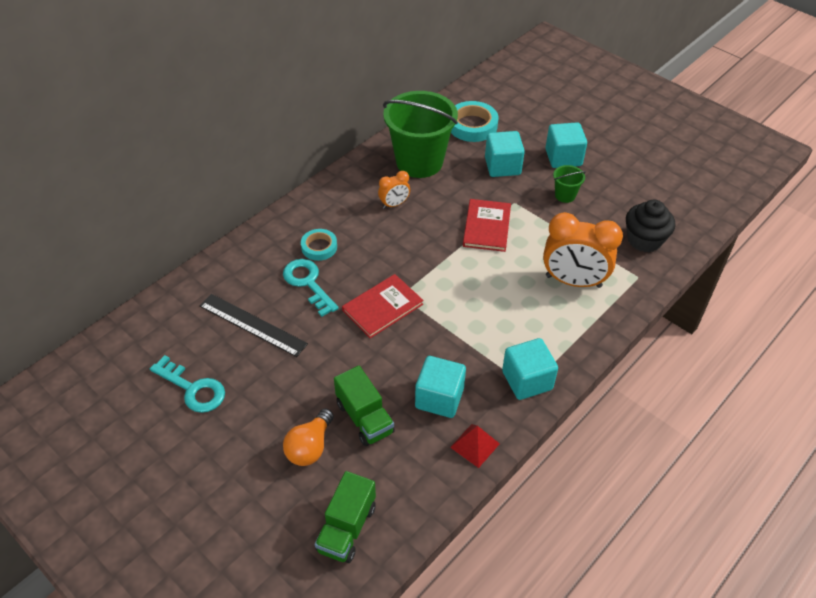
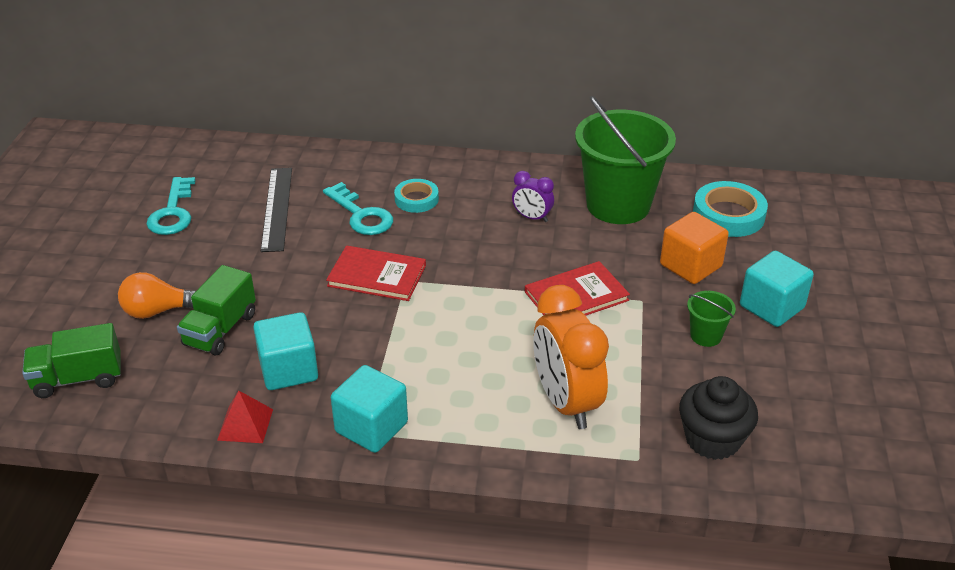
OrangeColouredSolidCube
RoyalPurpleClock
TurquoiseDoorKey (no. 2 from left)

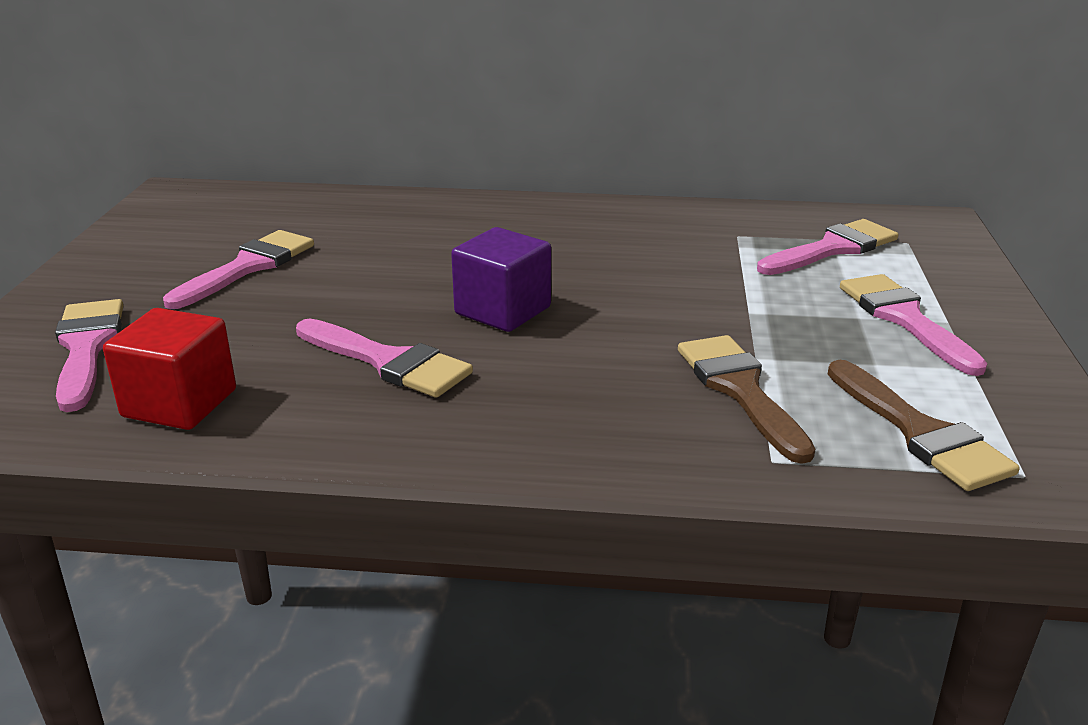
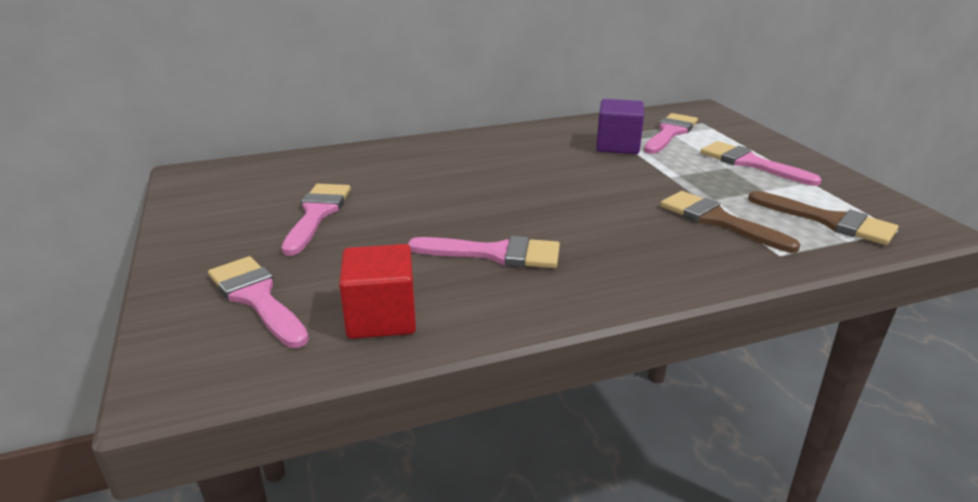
RoyalPurpleSolidCube

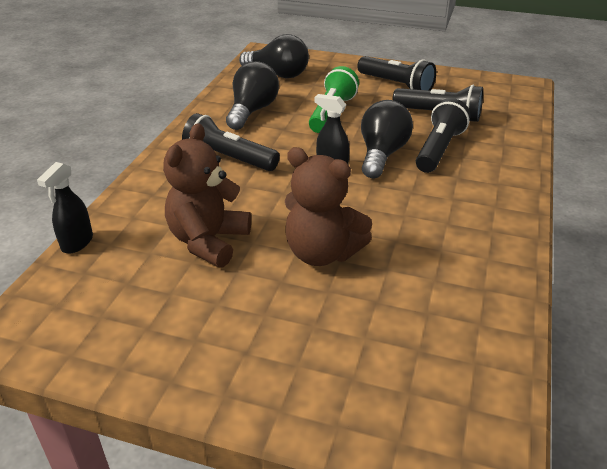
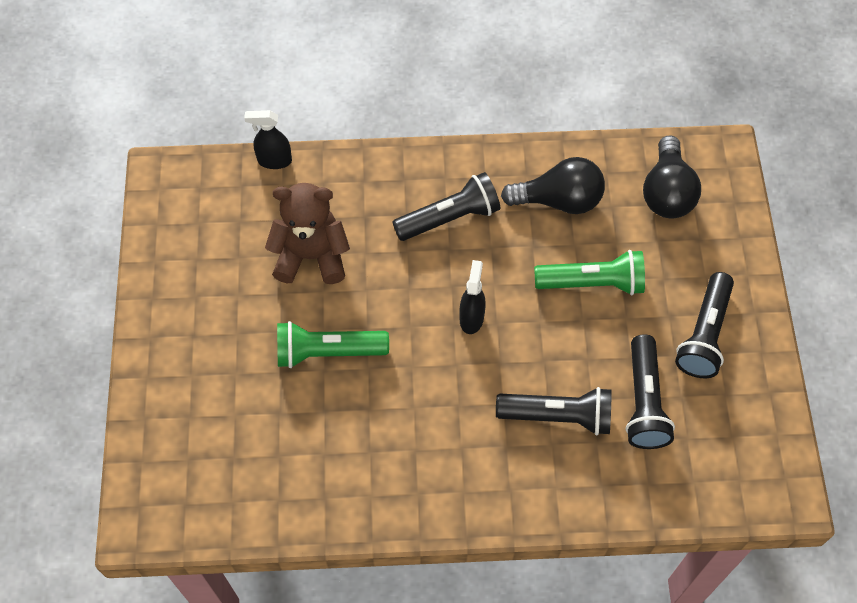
JetBlackLightBulb (no. 3 from left in the first image)
JetBlackTorch (no. 1 from left)
LeafGreenTorch (no. 1 from left)

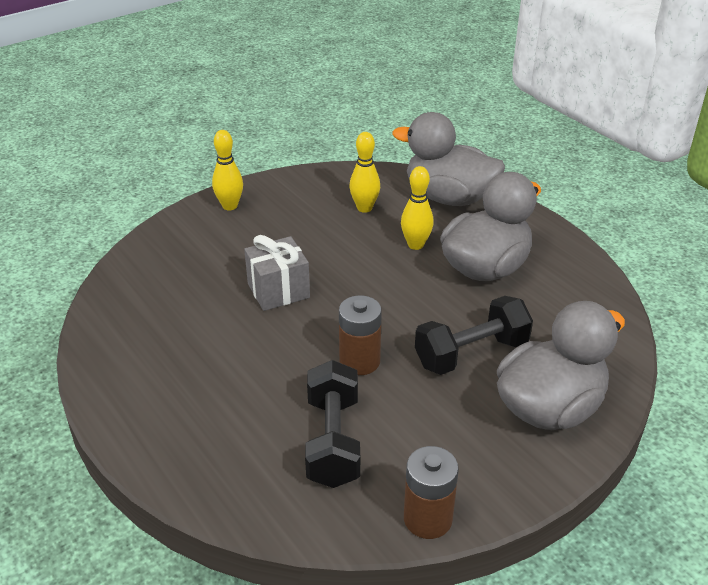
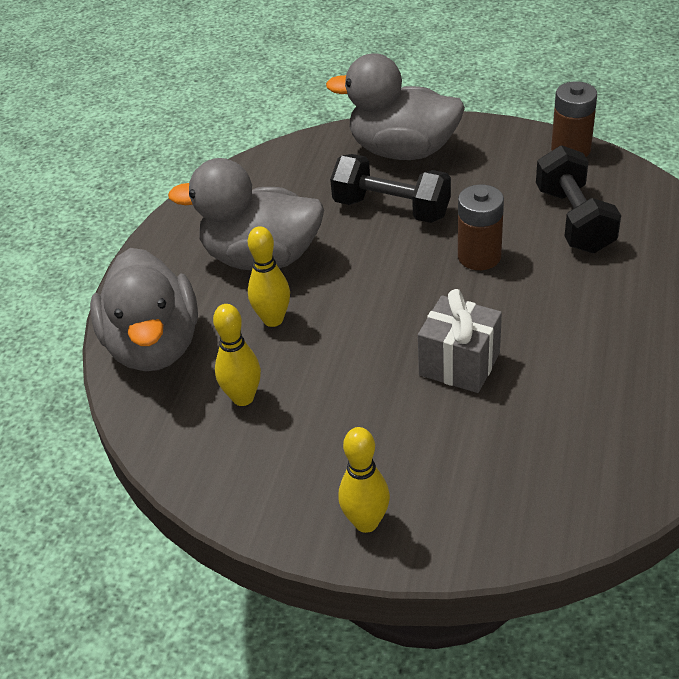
JetBlackDumbbell (no. 2 from left)

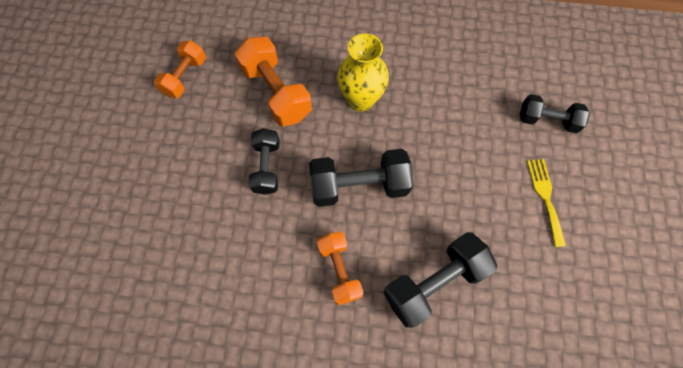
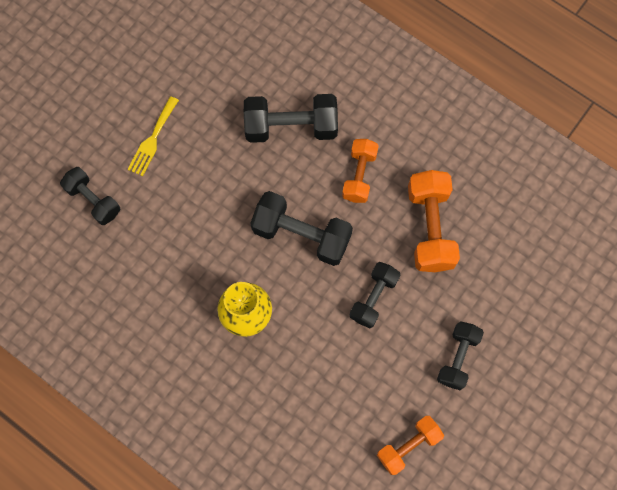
OrangeColouredDumbbell (no. 3 from left)
JetBlackDumbbell (no. 5 from left)

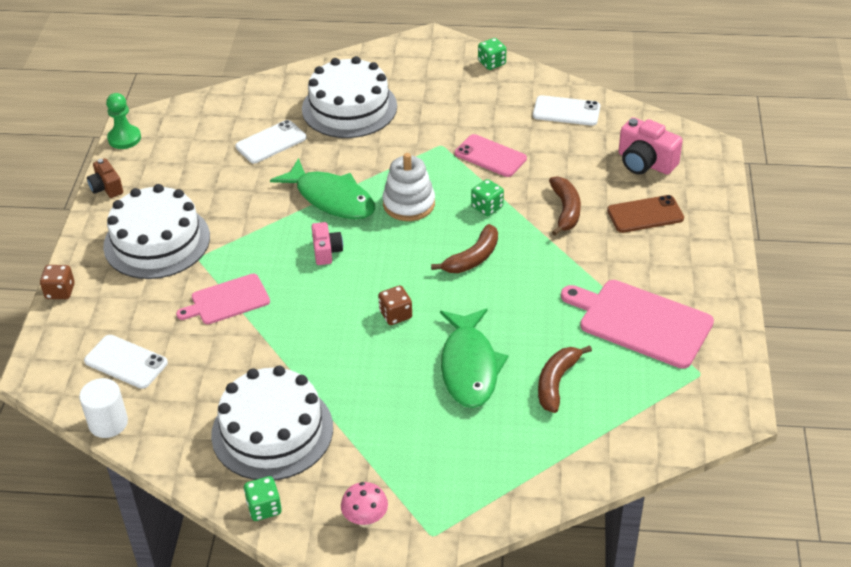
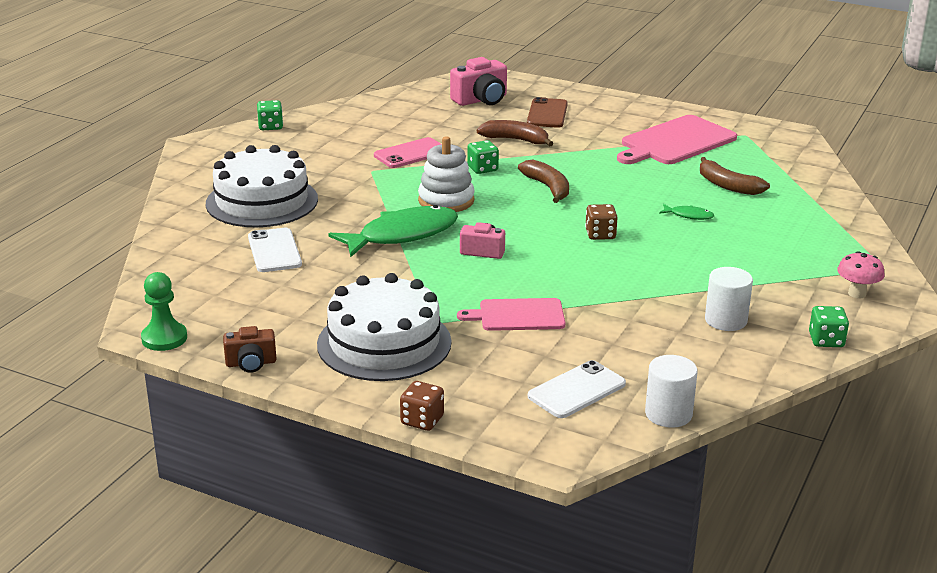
PureWhiteMobilePhone (no. 3 from left in the first image)
RosePinkCuttingBoard (no. 1 from left)
LeafGreenToyFish (no. 2 from left)
PureWhiteSolidCylinder (no. 2 from left)

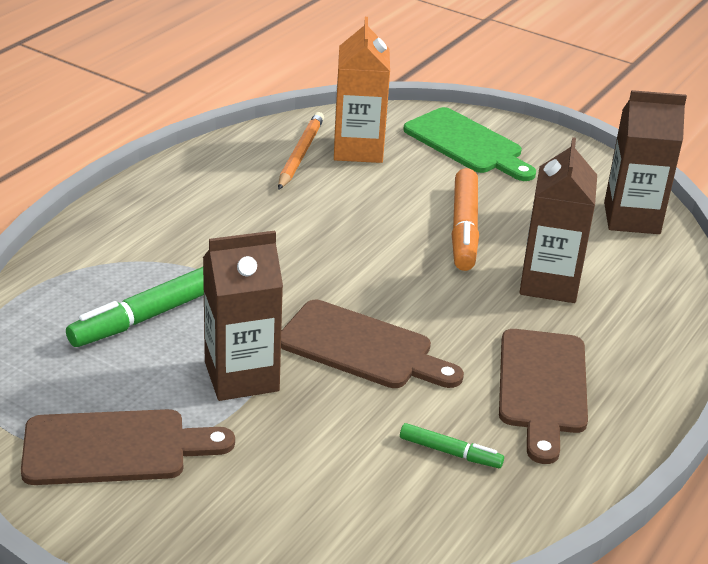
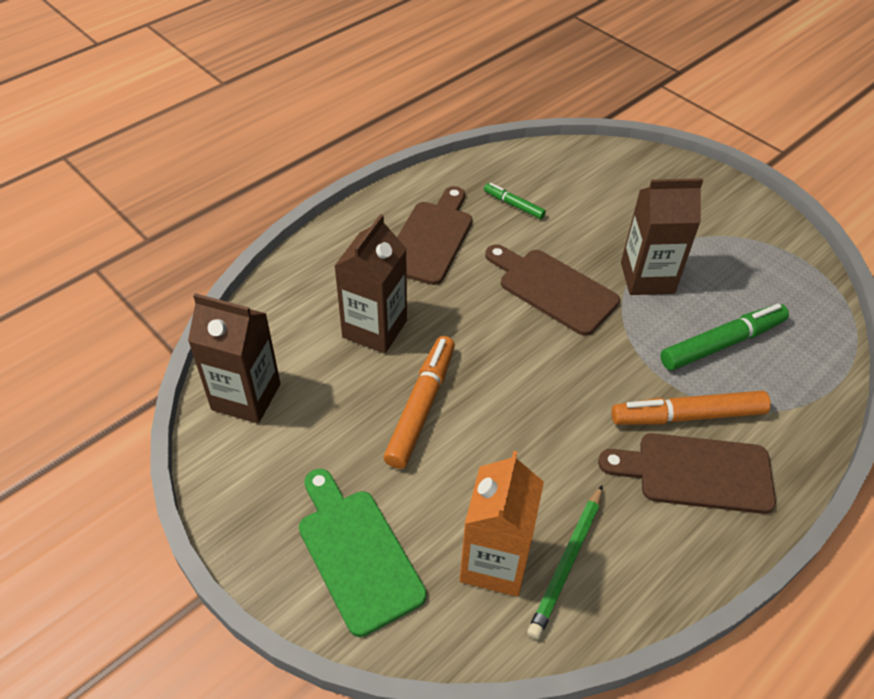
LeafGreenLeadPencil
BrownCuttingBoard (no. 3 from left)
OrangeColouredMarker (no. 2 from left)

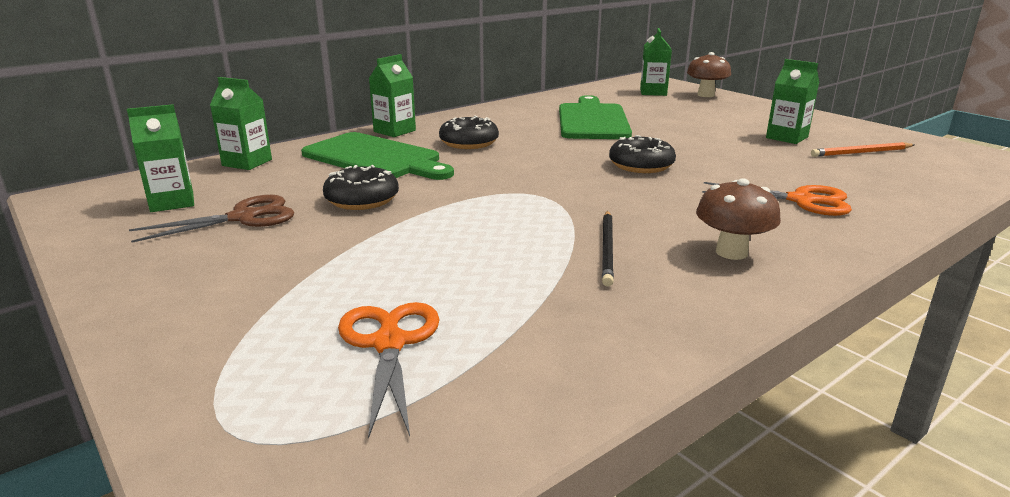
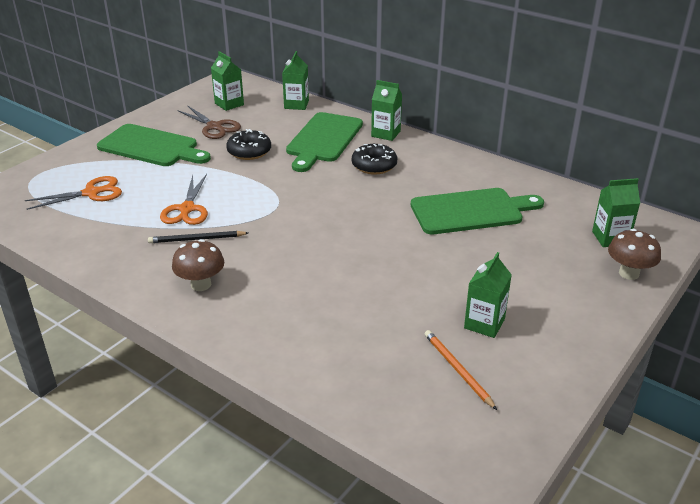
JetBlackDonut (no. 3 from left in the first image)
OrangeColouredPairOfScissors (no. 2 from left)
LeafGreenCuttingBoard (no. 1 from left)

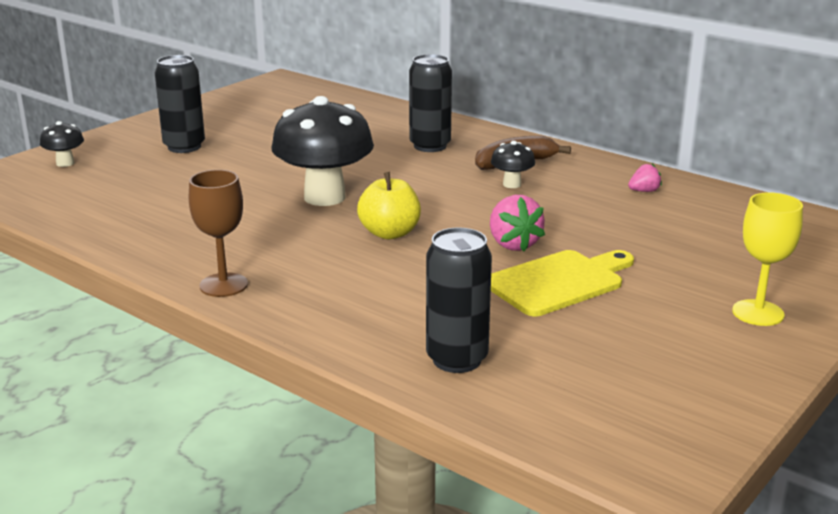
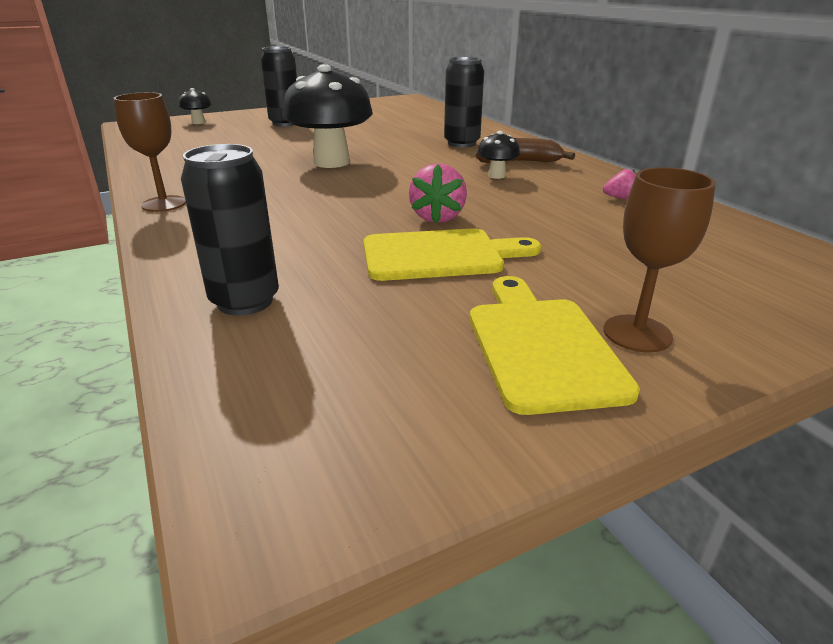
GoldenAppleFruit
BrownGoblet (no. 2 from left)
GoldenCuttingBoard (no. 2 from left)

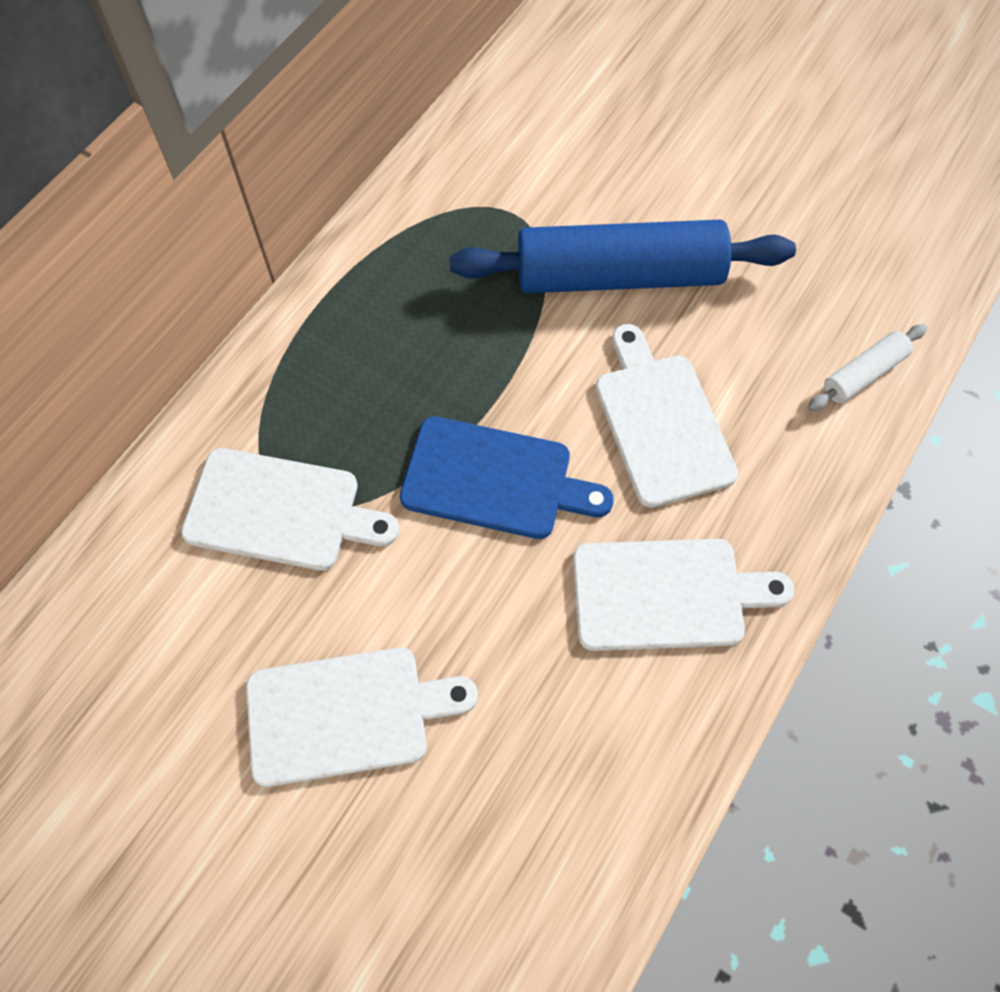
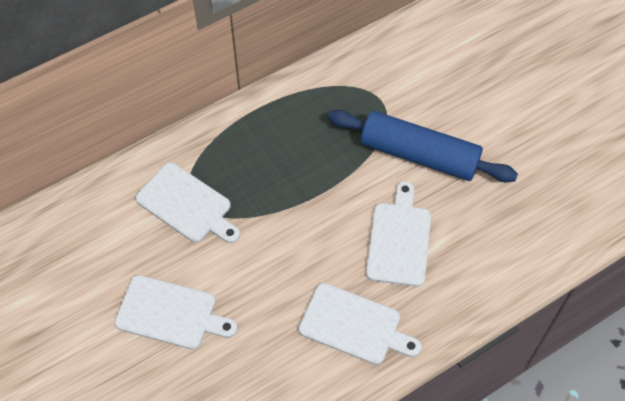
PureWhitePastryRoller
BlueCuttingBoard

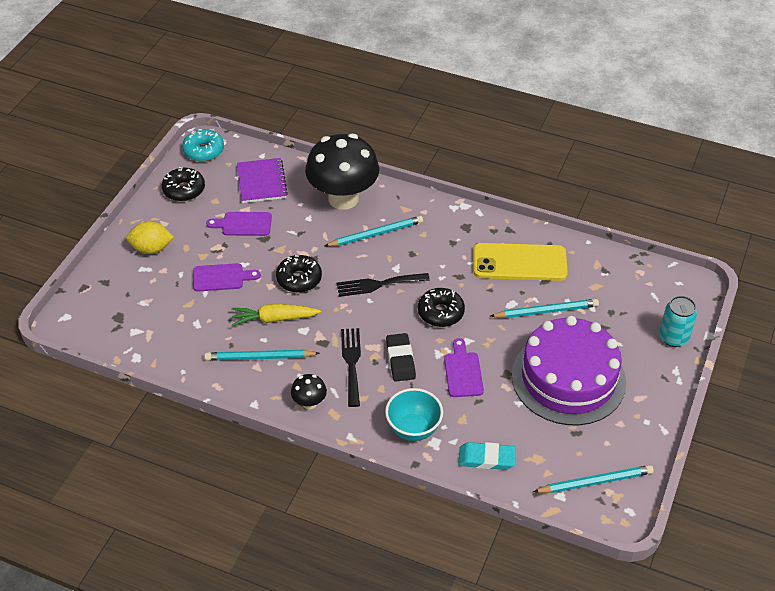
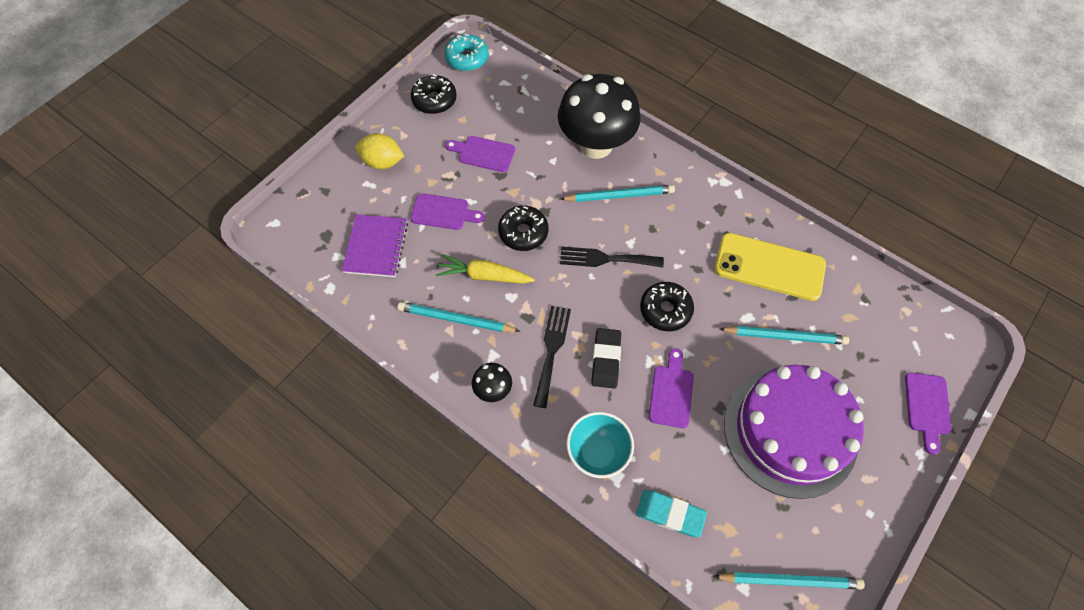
RoyalPurpleNotepad
RoyalPurpleCuttingBoard (no. 4 from left)

